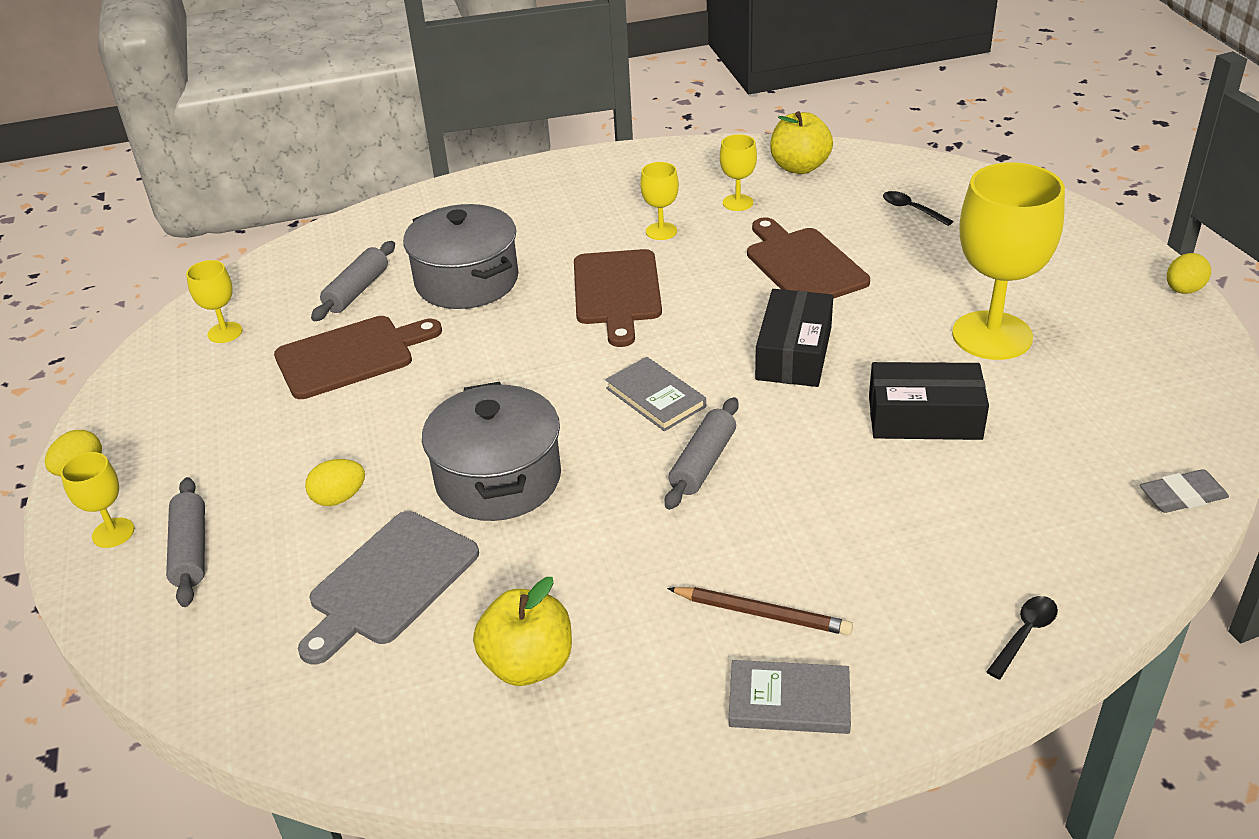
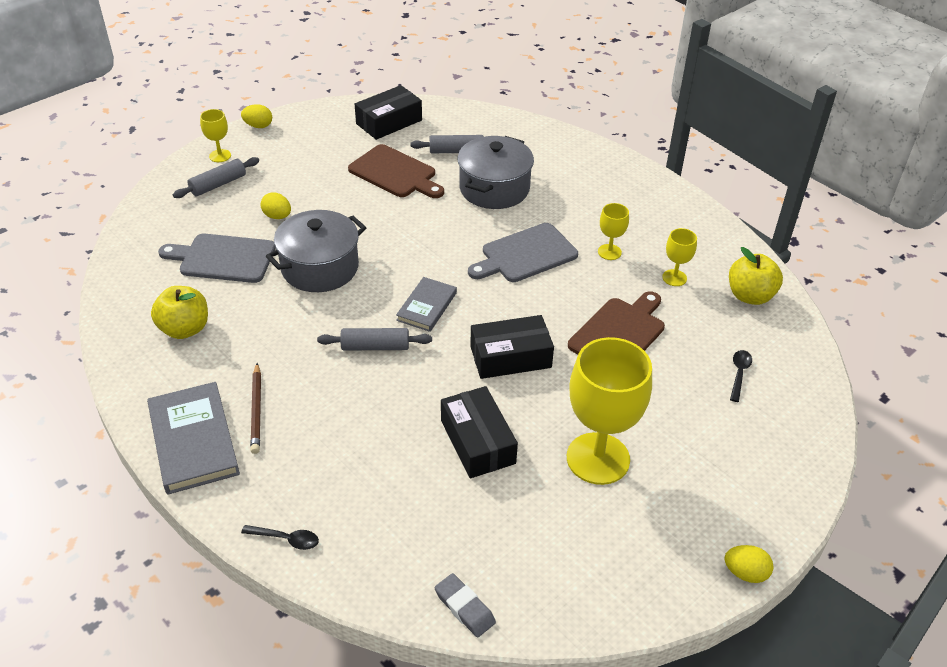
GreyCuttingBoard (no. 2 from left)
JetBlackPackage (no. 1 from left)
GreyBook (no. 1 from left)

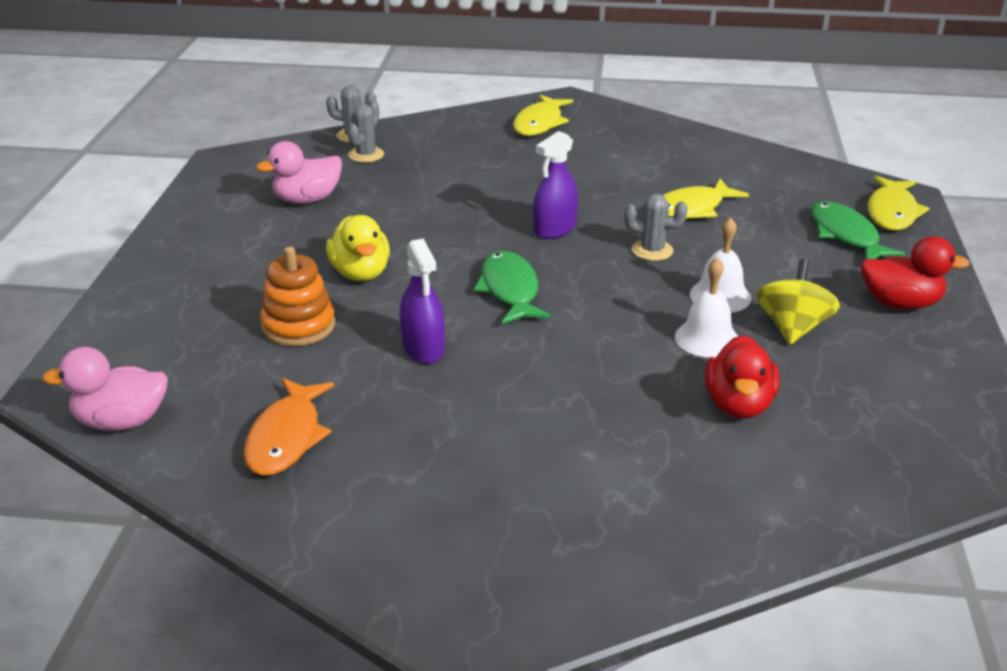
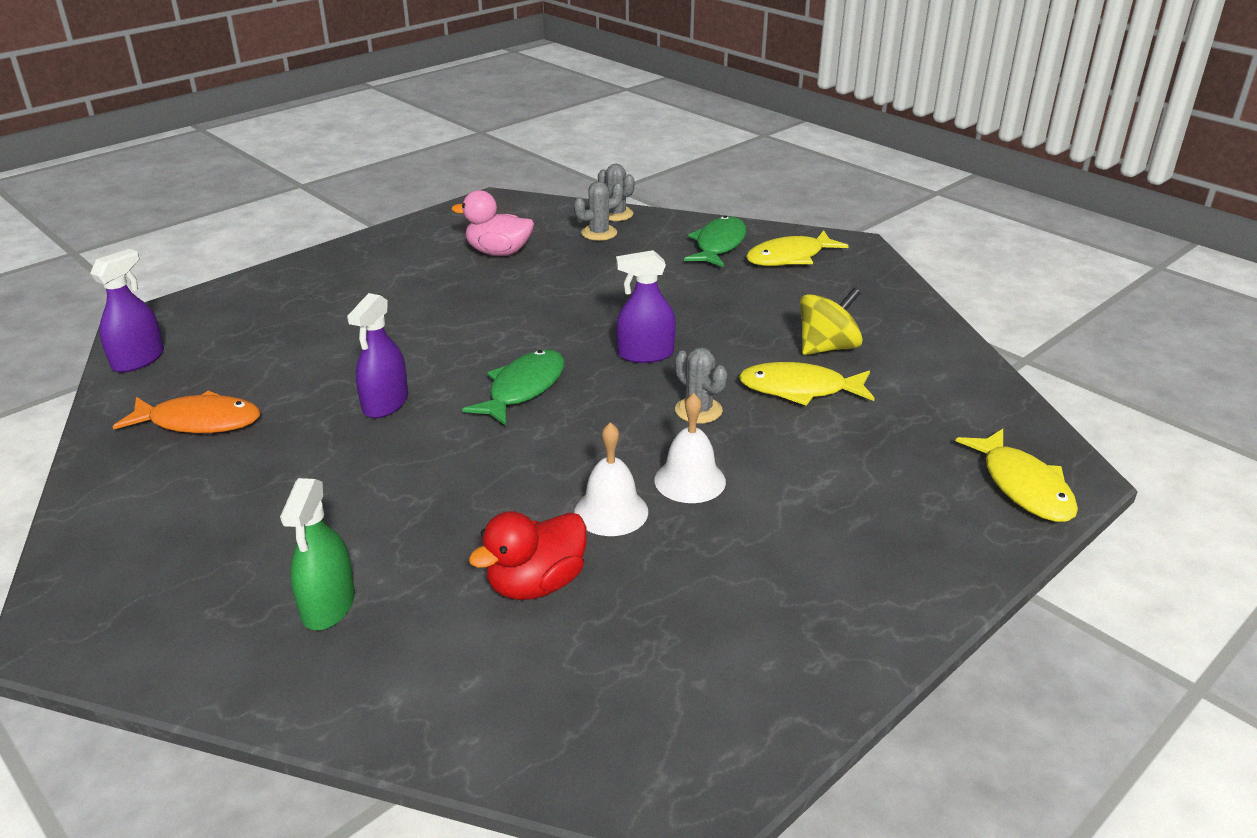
GoldenToyFish (no. 3 from left)
LeafGreenToyFish (no. 2 from left)
GoldenToyDuck
ScarletToyDuck (no. 2 from left in the first image)
OrangeColouredRingStacker
GoldenSpinningTop
RoyalPurpleSprayer (no. 1 from left)
OrangeColouredToyFish
LeafGreenSprayer

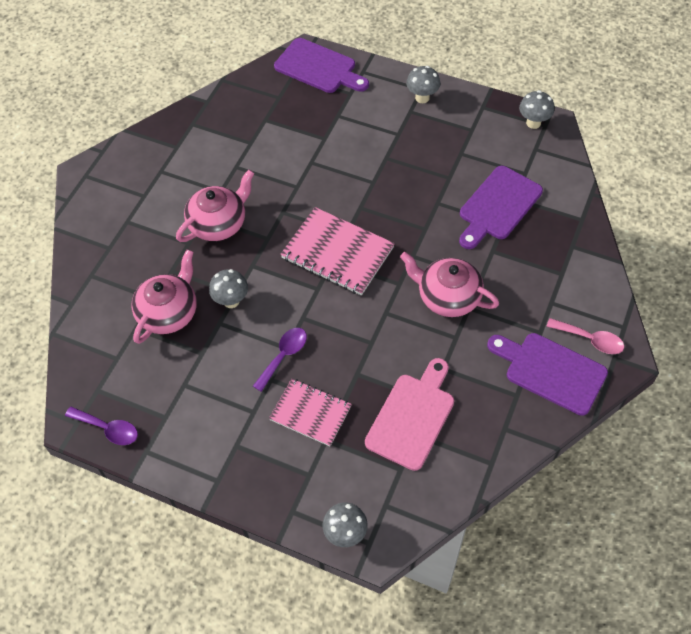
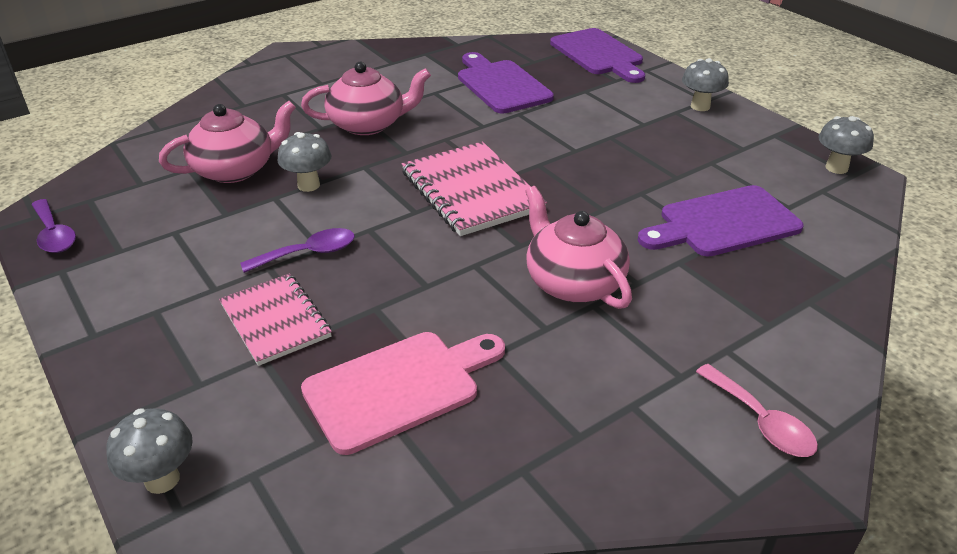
RoyalPurpleCuttingBoard (no. 1 from left)

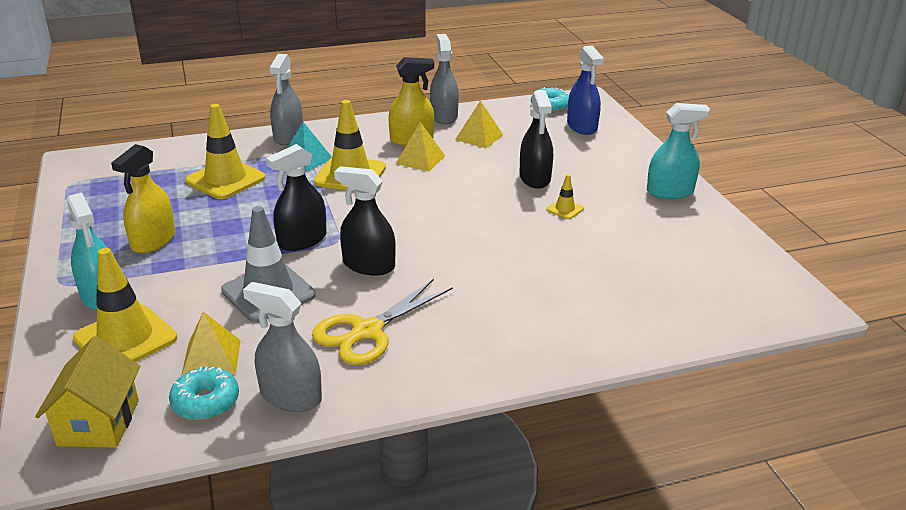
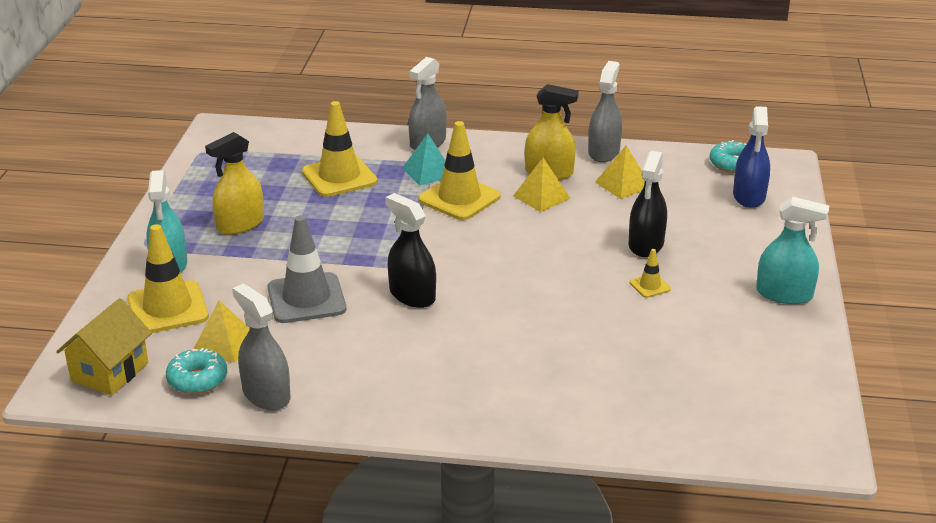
JetBlackSprayer (no. 1 from left in the first image)
GoldenPairOfScissors

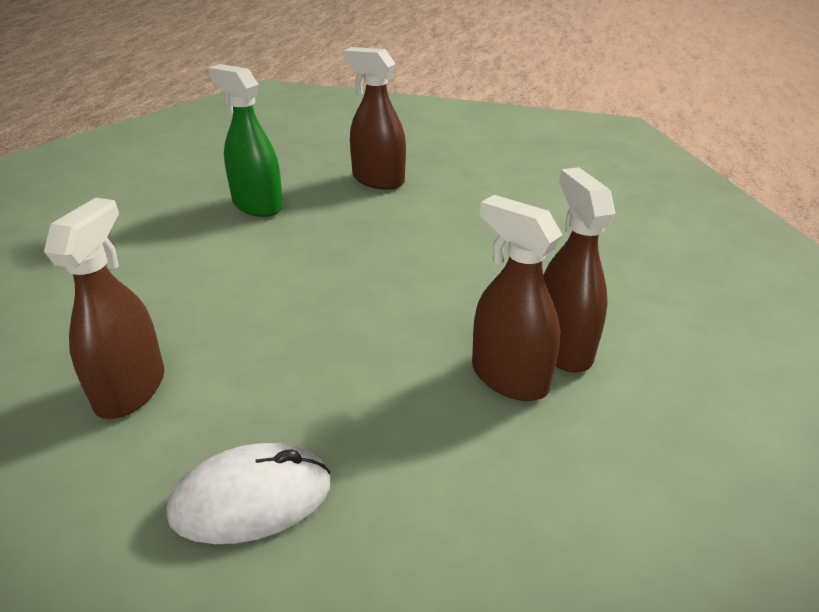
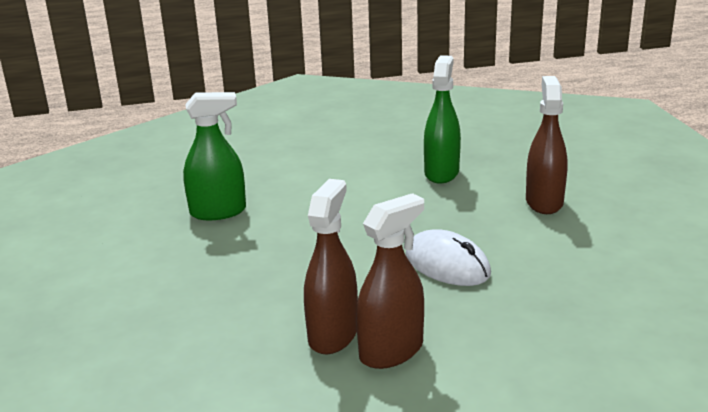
LeafGreenSprayer (no. 1 from left)
PureWhiteComputerMouse

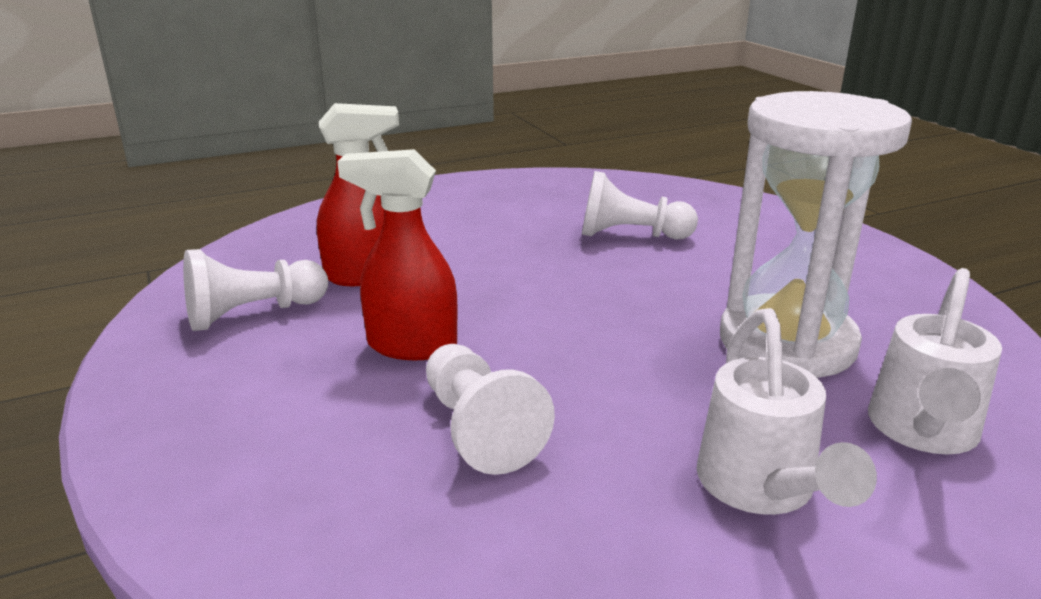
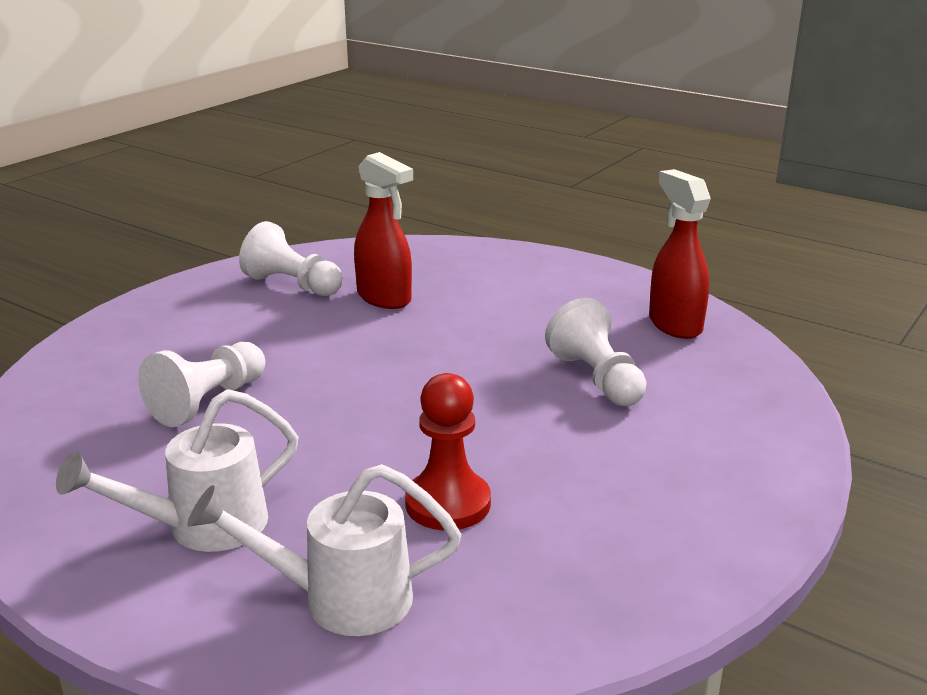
ScarletGamePawn
ScarletSprayer (no. 2 from left)

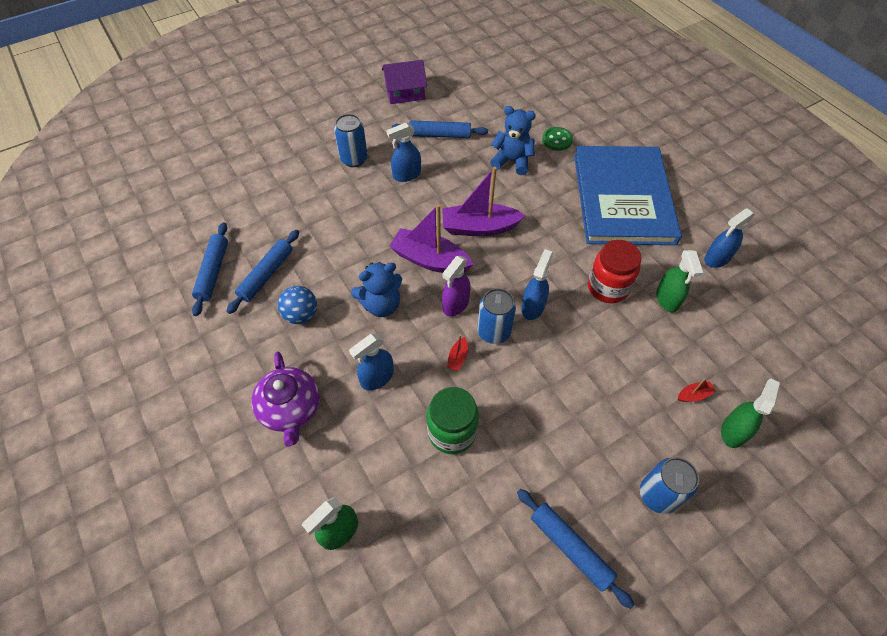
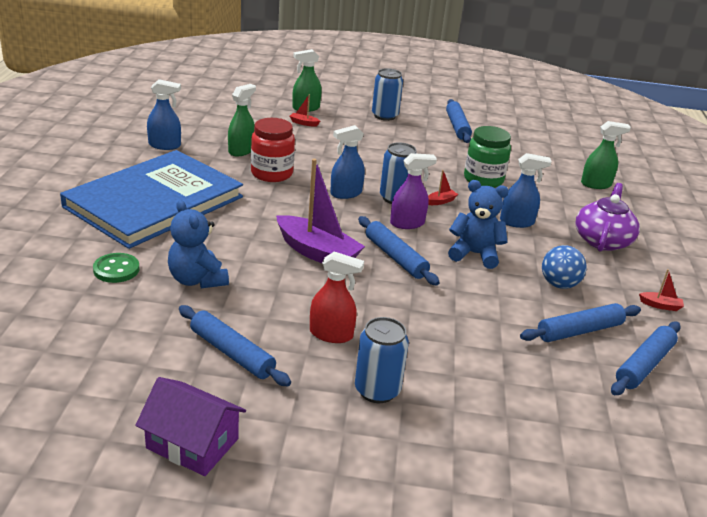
ScarletSprayer
BluePastryRoller (no. 2 from left)
ScarletSailboat (no. 3 from left)

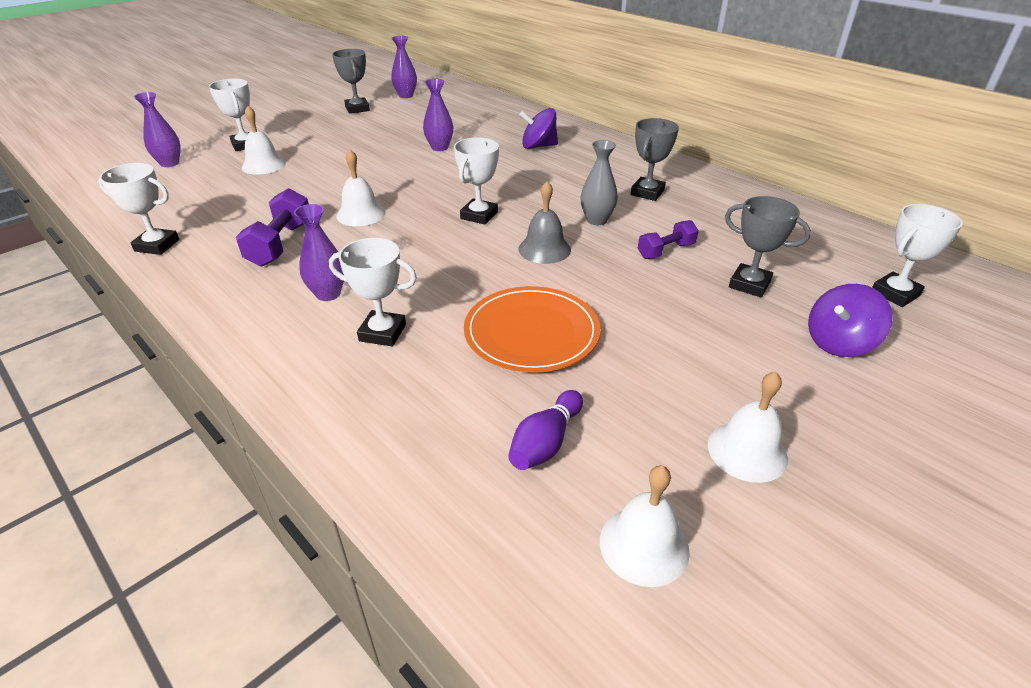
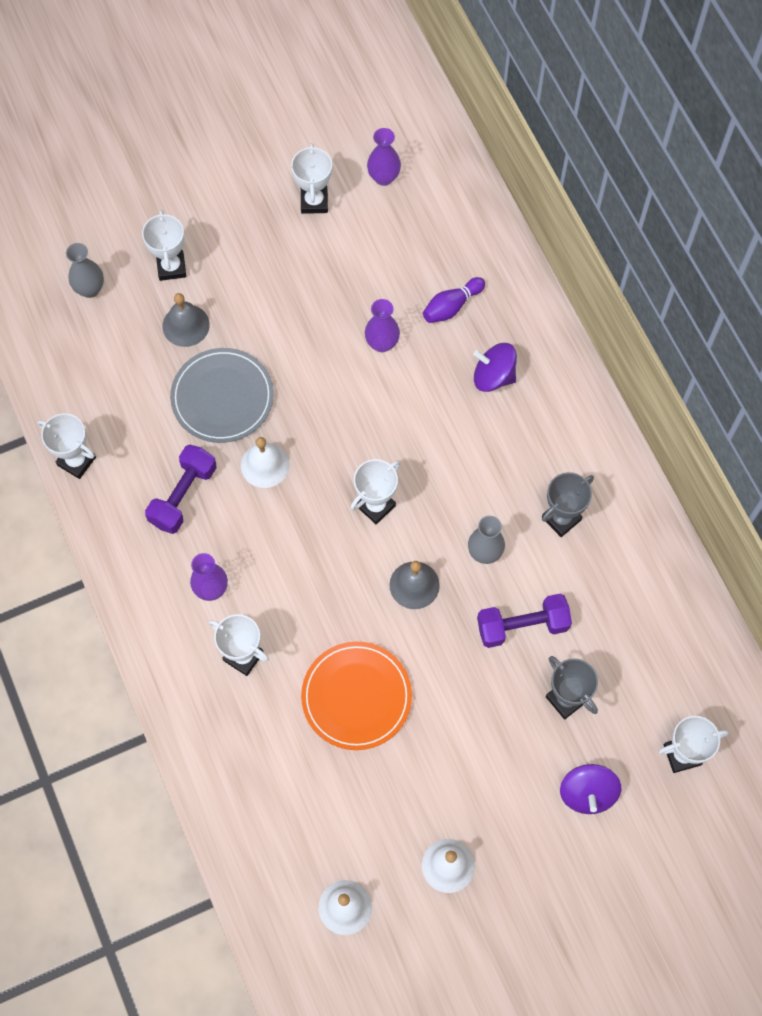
PureWhiteTrophy (no. 4 from left)
GreyTallVase (no. 1 from left)
GreyBell (no. 1 from left)
RoyalPurpleDumbbell (no. 2 from left)
RoyalPurpleSpinningTop (no. 2 from left)
RoyalPurpleBowlingPin
GreyDinnerPlate

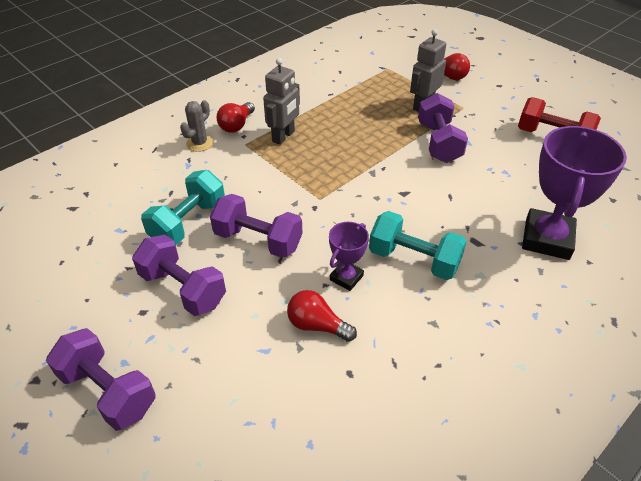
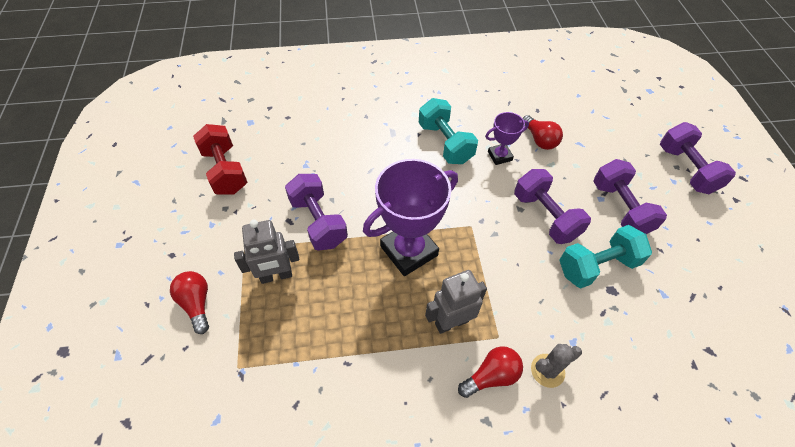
RoyalPurpleDumbbell (no. 1 from left)
RoyalPurpleTrophy (no. 1 from left)

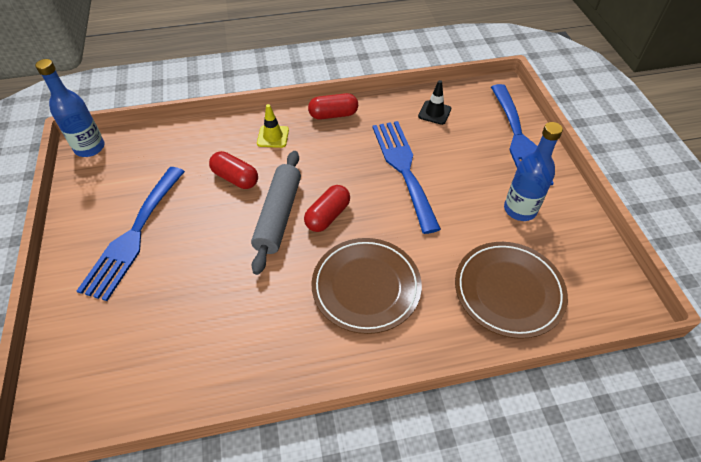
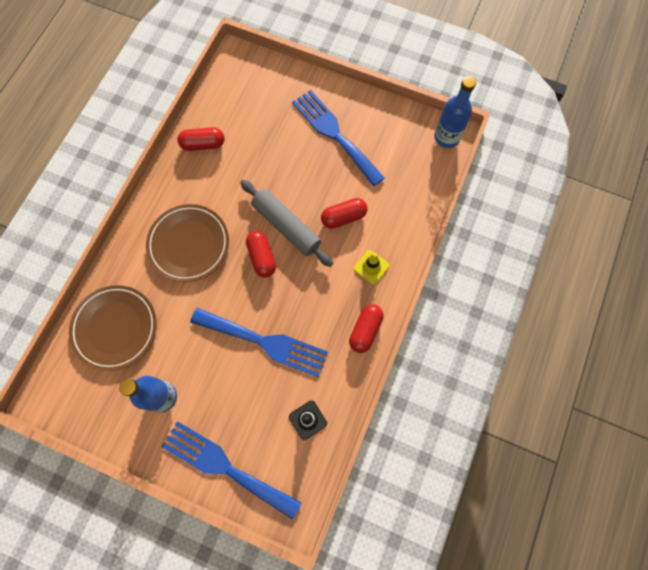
ScarletPill (no. 1 from left)

